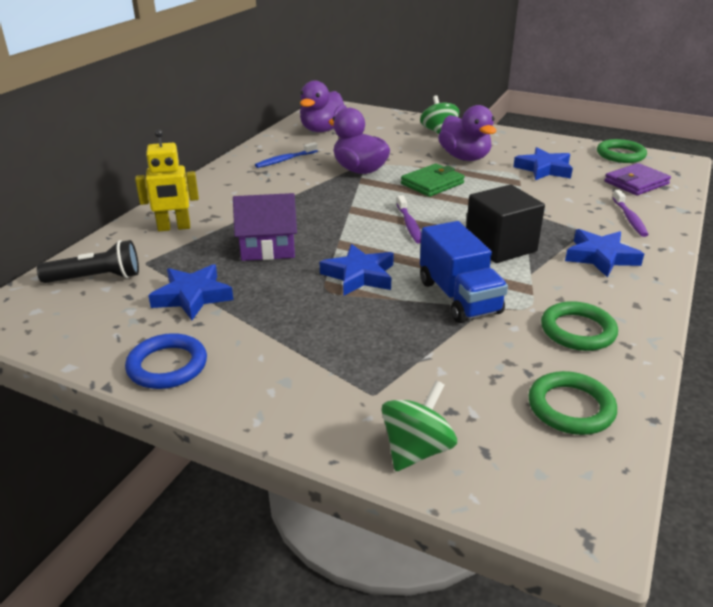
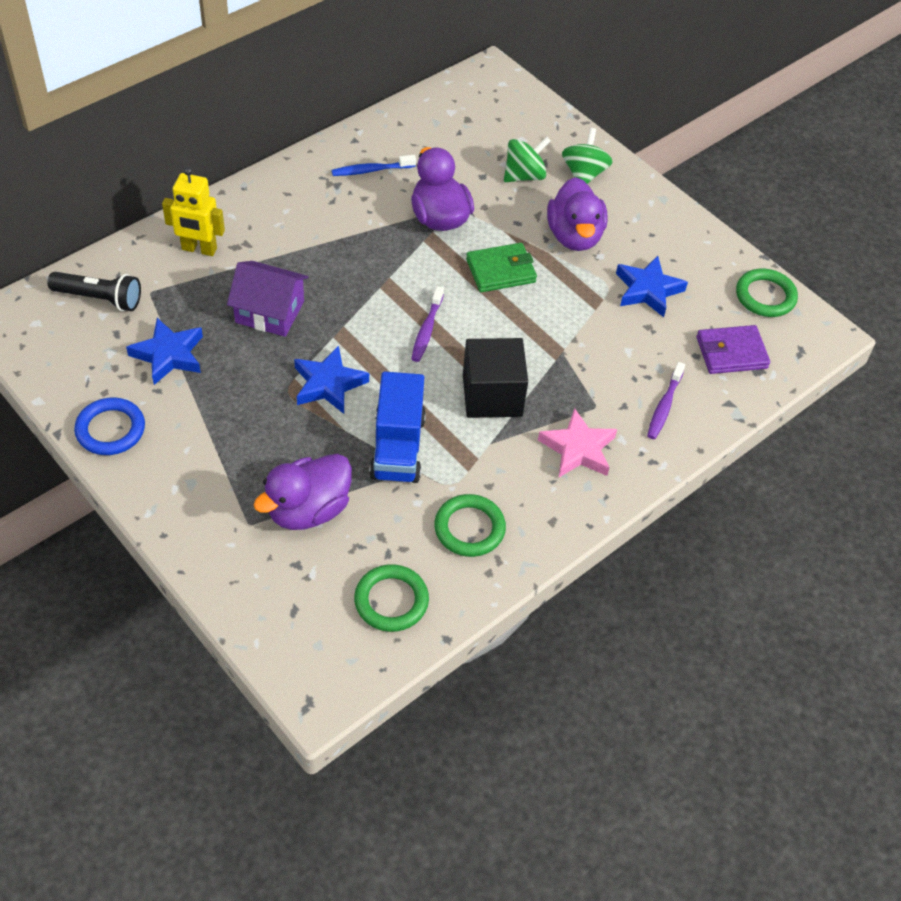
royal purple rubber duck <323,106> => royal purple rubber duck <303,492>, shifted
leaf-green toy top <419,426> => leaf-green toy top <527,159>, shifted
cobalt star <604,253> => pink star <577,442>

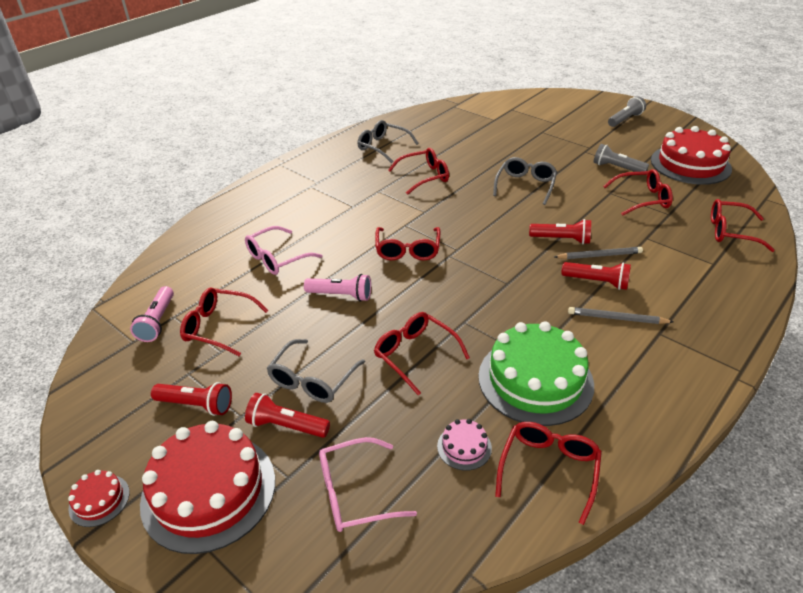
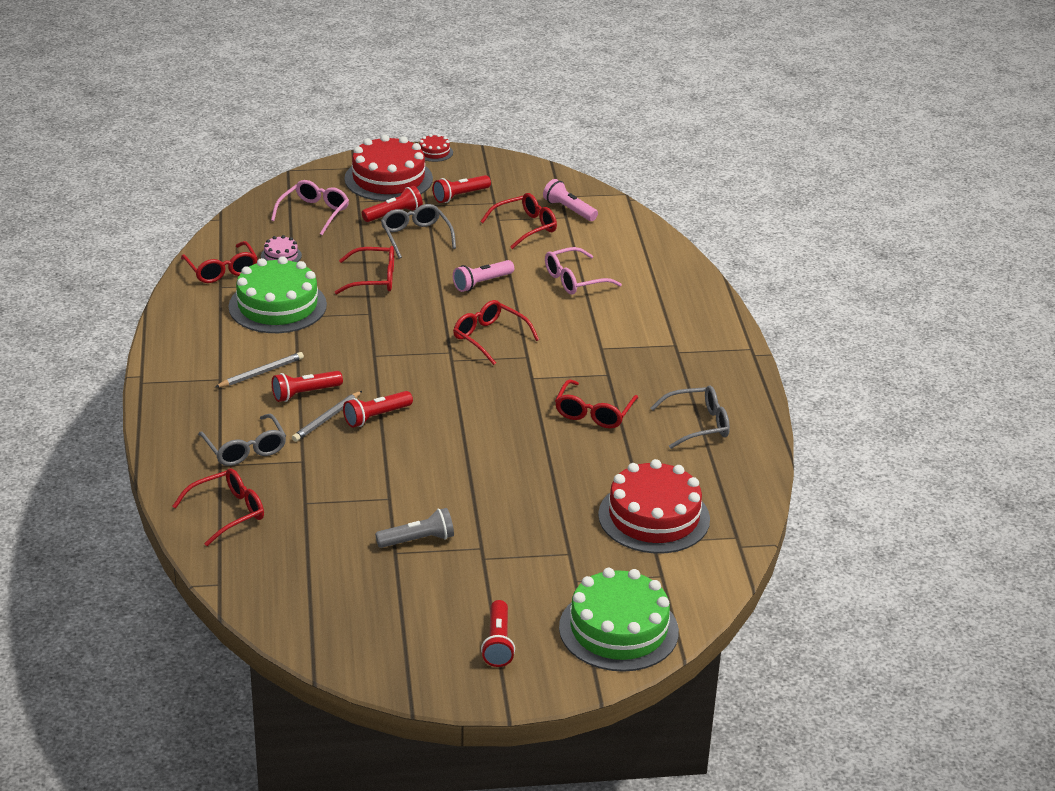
gray glasses <525,181> => gray glasses <242,440>, shifted
gray pocket torch <627,111> => crimson pocket torch <498,633>
pink glasses <284,250> => pink glasses <583,271>, 120 degrees counterclockwise
nothing => leaf-green layer cake <619,620>
crimson layer cake <691,155> => crimson layer cake <654,506>, shifted
crimson glasses <638,192> => nothing

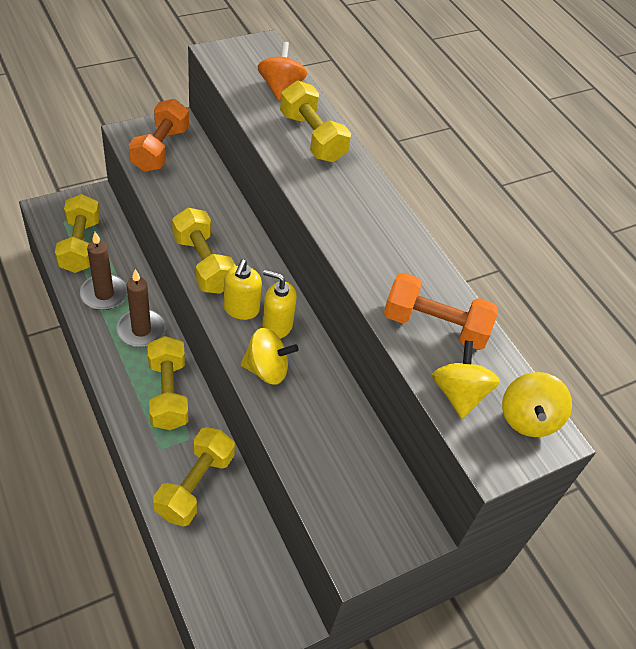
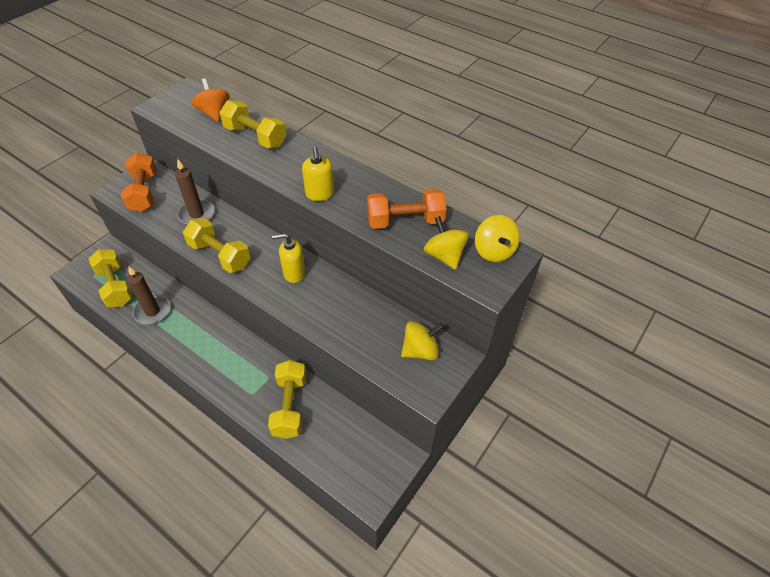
russet pillar candle <141,308> => russet pillar candle <195,191>, shifted
bright yellow soap dispenser <242,289> => bright yellow soap dispenser <318,174>, shifted
bright yellow toy top <269,356> => bright yellow toy top <422,340>, shifted
bright yellow free weight <167,383> => nothing

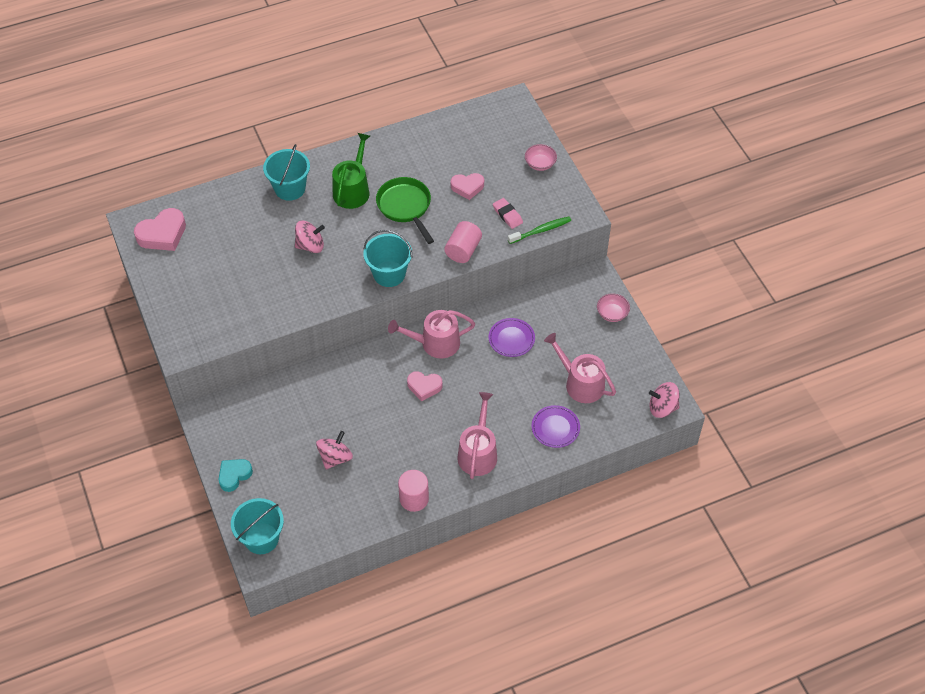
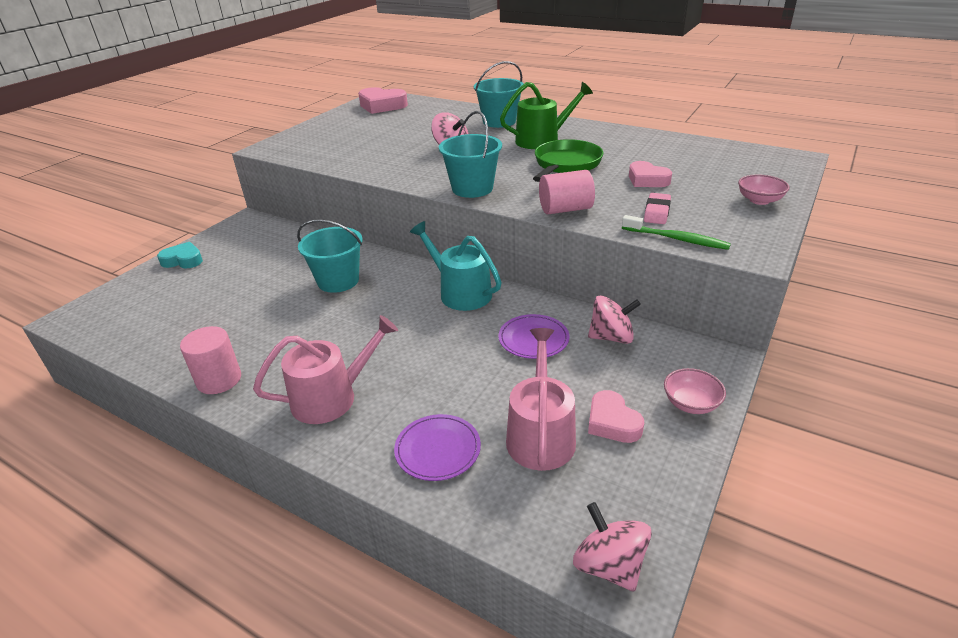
teal pail <257,526> => teal pail <329,256>, shifted
pink sprinkling can <431,334> => teal sprinkling can <456,266>
pink toy top <334,450> => pink toy top <614,320>, shifted
pink heart <424,386> => pink heart <616,416>, shifted

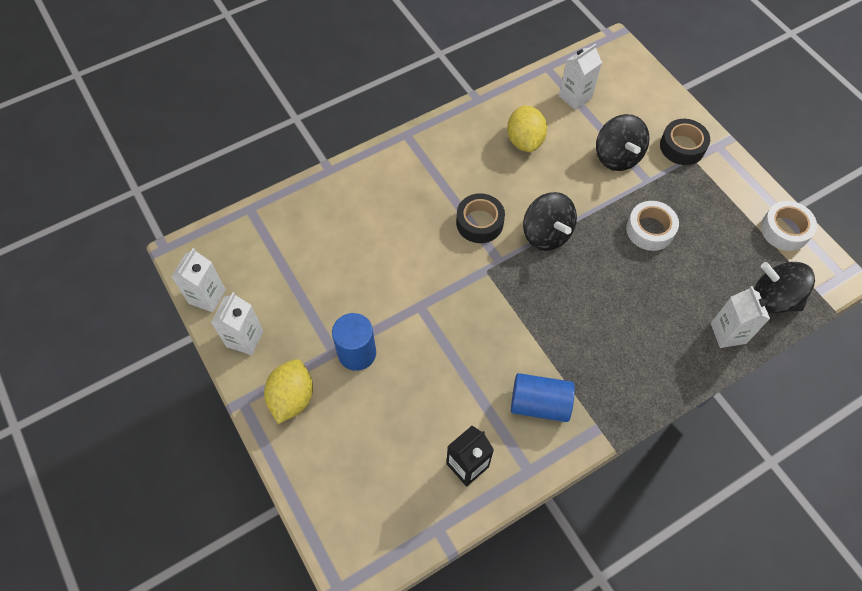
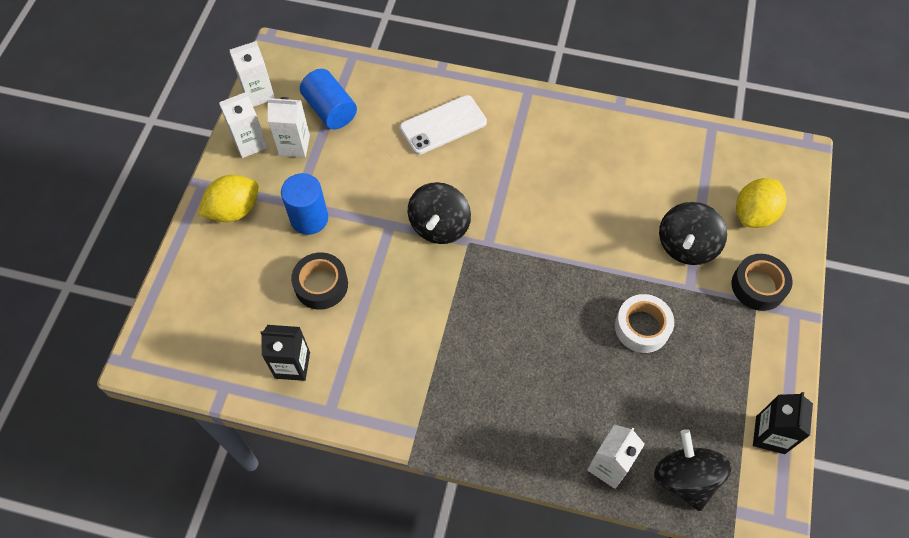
white carton <580,76> => white carton <288,127>, shifted
ebony sticky tape <480,218> => ebony sticky tape <319,281>, shifted
cobalt cylinder shape <543,397> => cobalt cylinder shape <328,99>, shifted
nothing => white smartphone <443,125>
ebony toy top <550,221> => ebony toy top <439,213>, shifted
bright yellow toy lemon <527,128> => bright yellow toy lemon <761,203>, shifted
white sticky tape <789,226> => ebony carton <783,423>

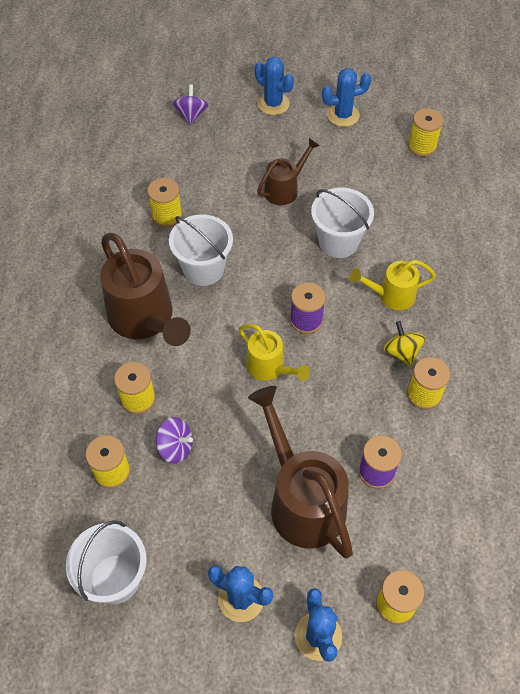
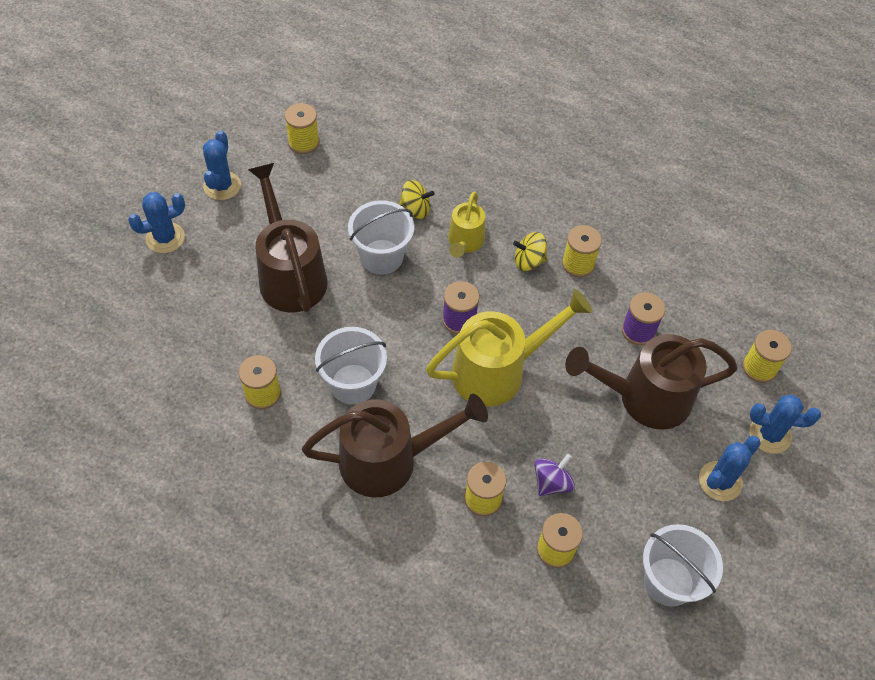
russet sprinkling can <288,171> => russet sprinkling can <288,237>, x1.78
nothing => bright yellow toy top <417,199>
bright yellow sprinkling can <274,352> => bright yellow sprinkling can <509,348>, x1.78
royal purple toy top <190,104> => nothing

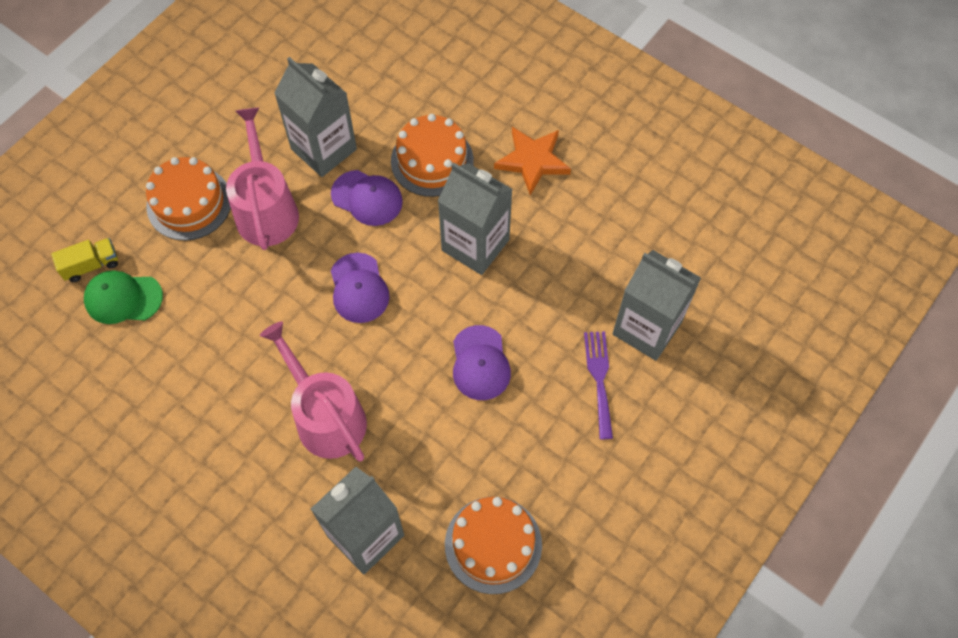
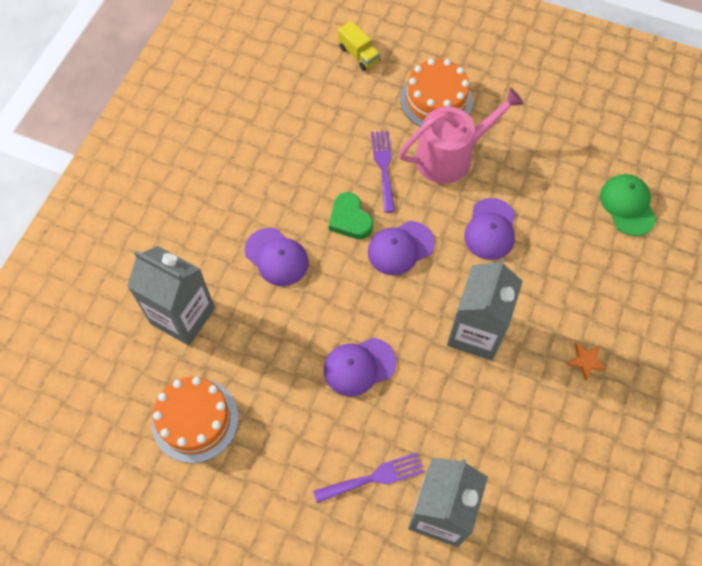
pink sprinkling can <313,391> => royal purple peaked cap <276,257>
nothing => leaf-green heart <351,215>
nothing => royal purple dinner fork <383,172>
bright orange star <532,161> => bright orange star <586,362>, x0.51
leaf-green peaked cap <123,297> => leaf-green peaked cap <628,205>, shifted
gray carton <315,117> => nothing
bright orange layer cake <432,155> => nothing

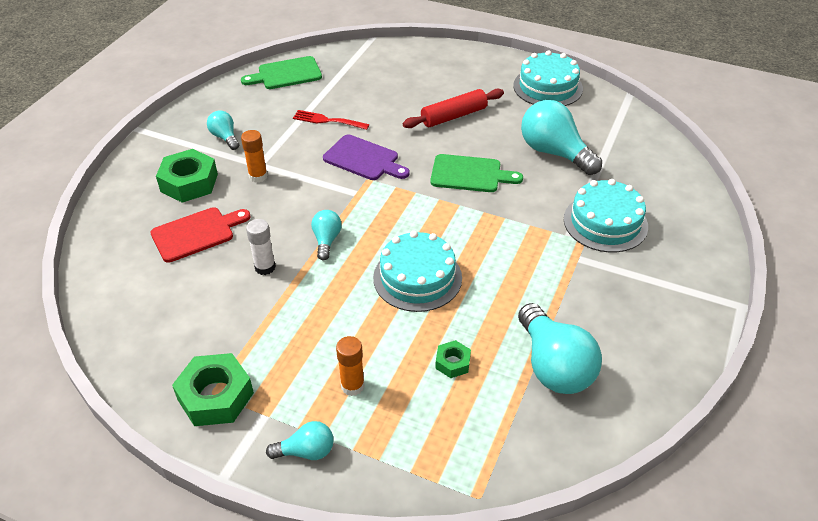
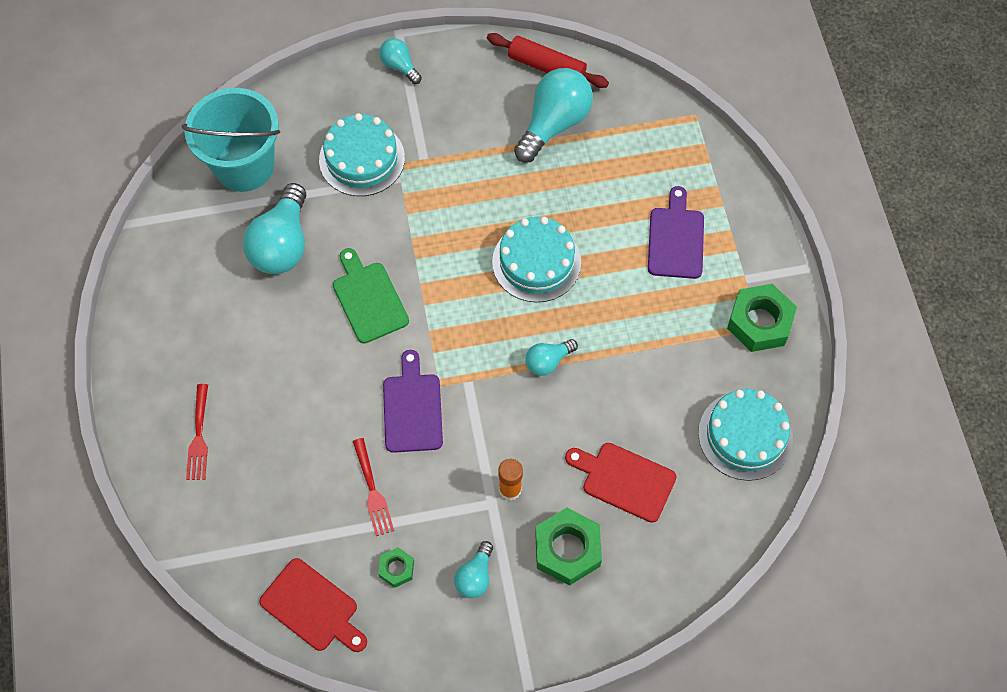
nothing => teal pail <231,140>
nothing => crimson dinner fork <197,432>
leaf-green chopping board <281,72> => crimson chopping board <313,605>
leaf-green nut <453,359> => leaf-green nut <396,567>, shifted
teal lightbulb <300,440> => teal lightbulb <400,61>, shifted
crimson pastry roller <453,108> => crimson pastry roller <548,60>, shifted
bright orange stick of glue <350,366> => royal purple chopping board <676,232>
teal layer cake <548,78> => teal layer cake <745,435>, shifted
white stick of glue <261,247> => nothing

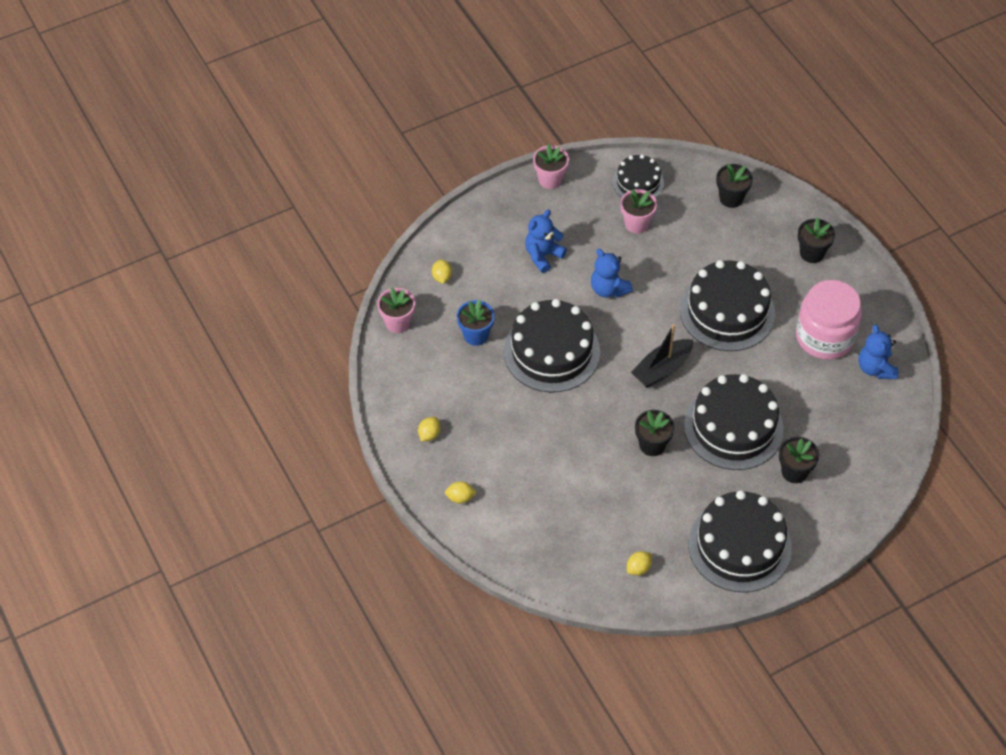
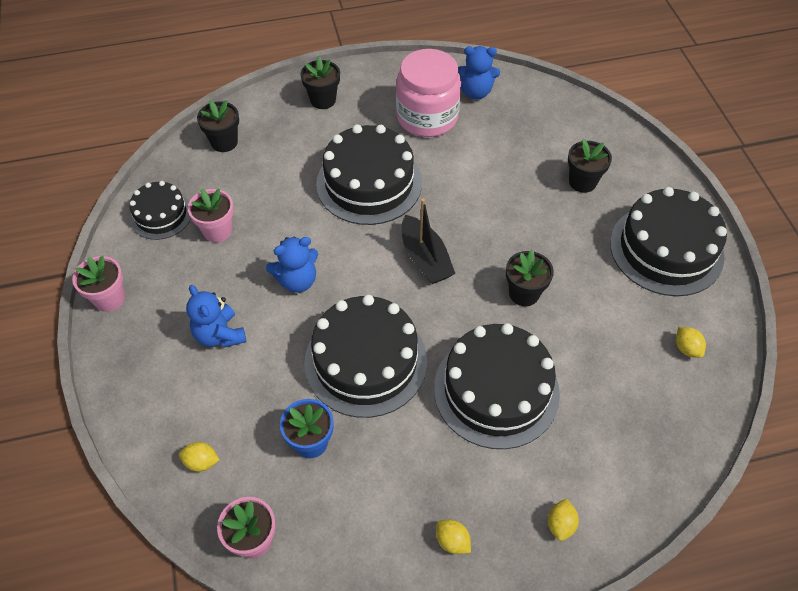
ebony layer cake <734,422> => ebony layer cake <497,386>, shifted

